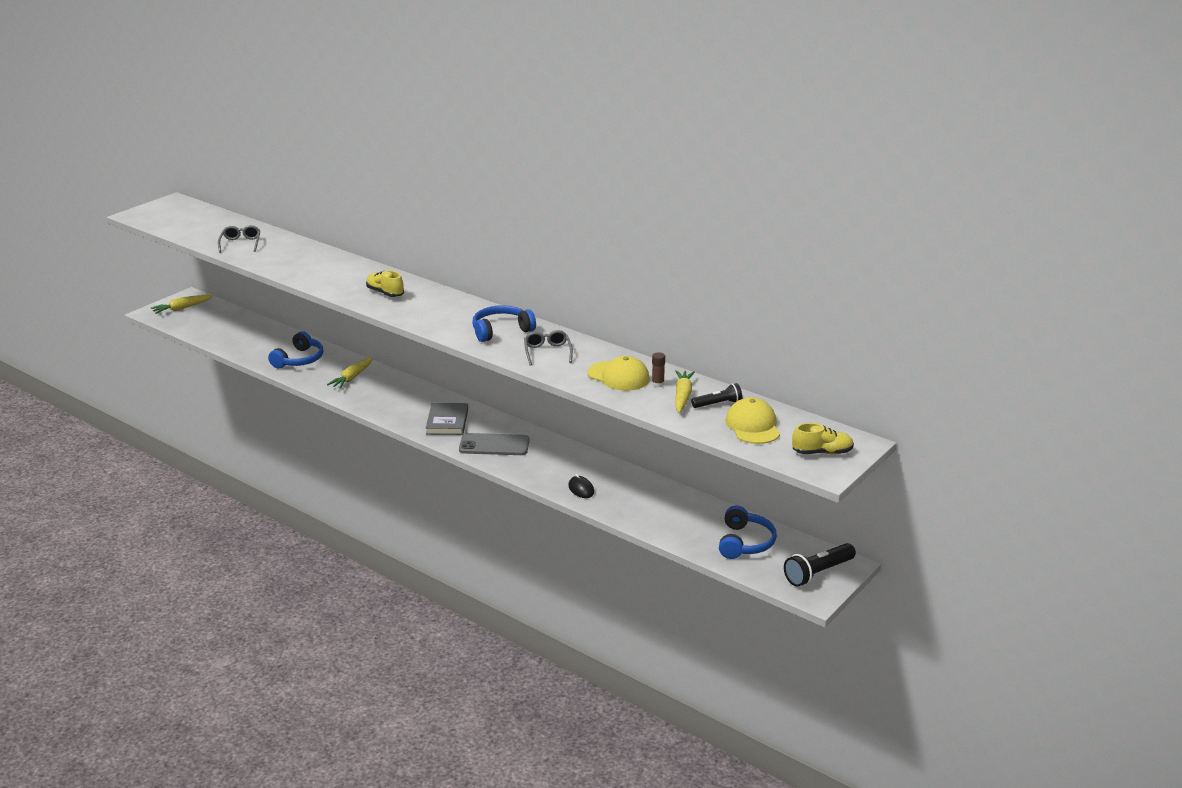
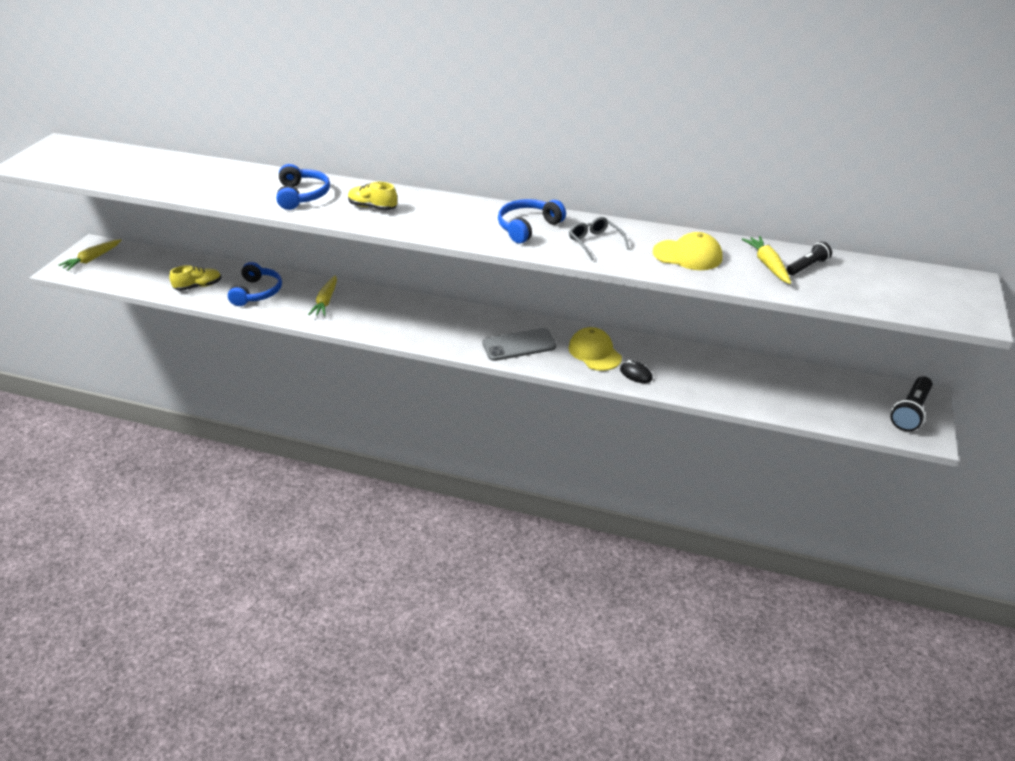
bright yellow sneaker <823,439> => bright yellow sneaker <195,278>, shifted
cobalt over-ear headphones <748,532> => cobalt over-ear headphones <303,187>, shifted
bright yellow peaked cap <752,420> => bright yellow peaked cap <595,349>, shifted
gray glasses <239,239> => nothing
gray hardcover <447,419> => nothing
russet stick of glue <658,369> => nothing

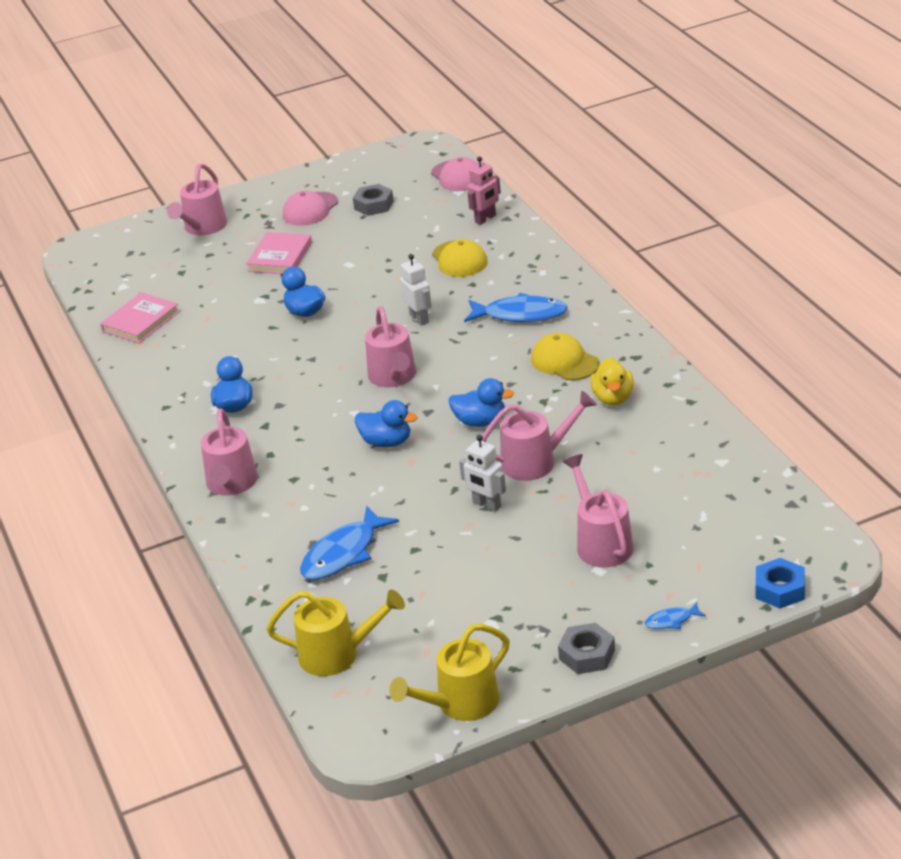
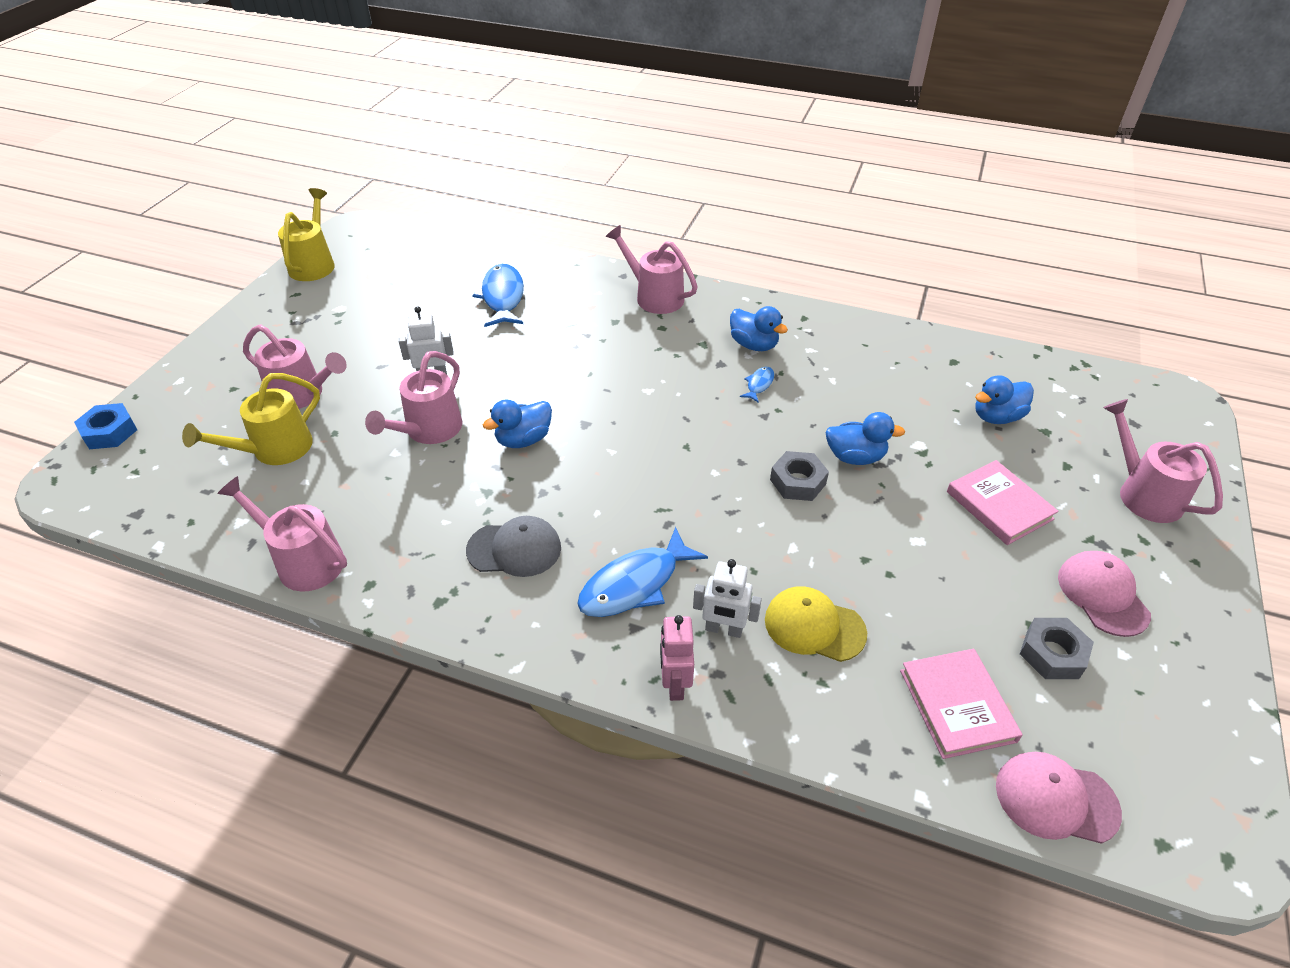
bright yellow sprinkling can <336,633> => bright yellow sprinkling can <251,419>, shifted
pink sprinkling can <390,346> => pink sprinkling can <282,533>, shifted
bright yellow peaked cap <565,356> => gray peaked cap <513,546>
pink robot <484,190> => pink robot <677,658>, shifted
white robot <416,290> => white robot <727,598>, shifted
cobalt fish <675,615> => cobalt fish <757,385>, shifted
gray nut <586,648> => gray nut <799,476>, shifted
pink hardcover <140,317> => pink hardcover <961,704>, shifted
cobalt rubber duck <386,423> => cobalt rubber duck <1004,399>, shifted
bright yellow rubber duck <612,381> => nothing

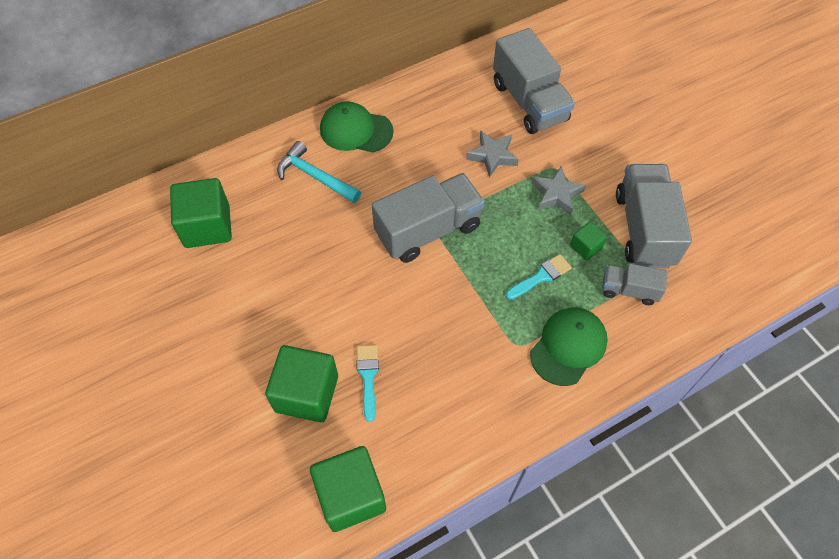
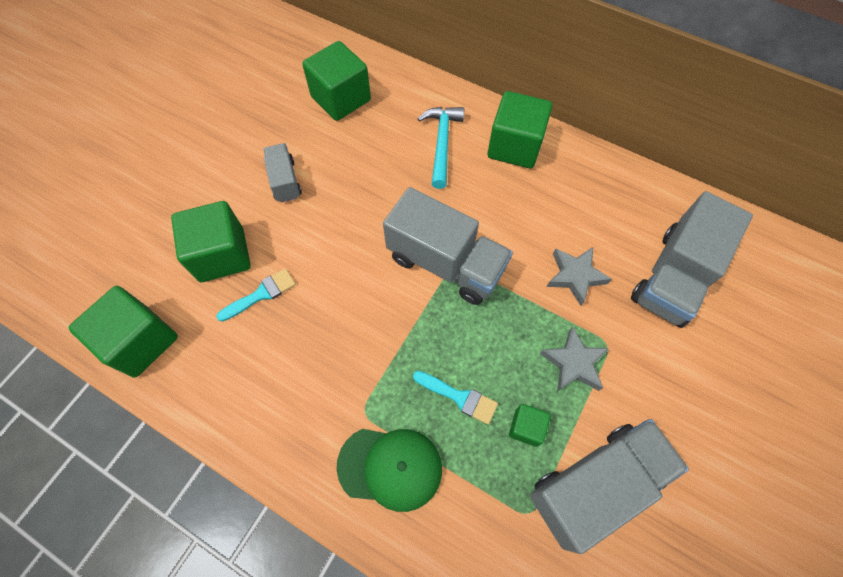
gray toy truck <634,284> => gray toy truck <283,172>, shifted
leaf-green peaked cap <357,127> => leaf-green solid cube <520,129>

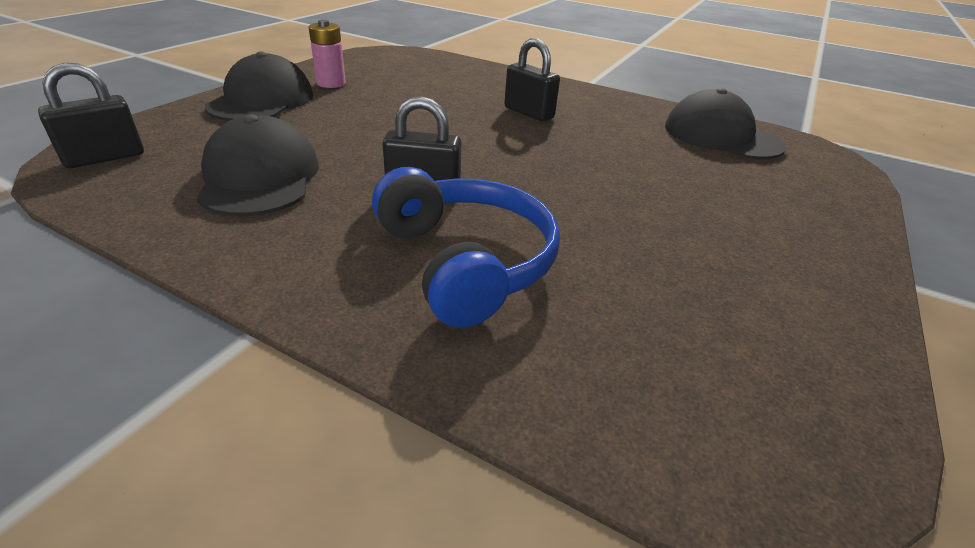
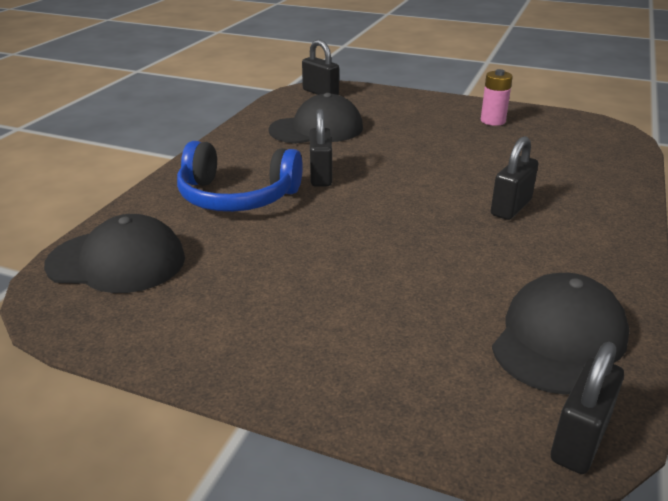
ebony peaked cap <259,86> => ebony peaked cap <114,253>, shifted
cobalt over-ear headphones <466,247> => cobalt over-ear headphones <240,176>, 45 degrees clockwise
nothing => ebony small lock <587,408>

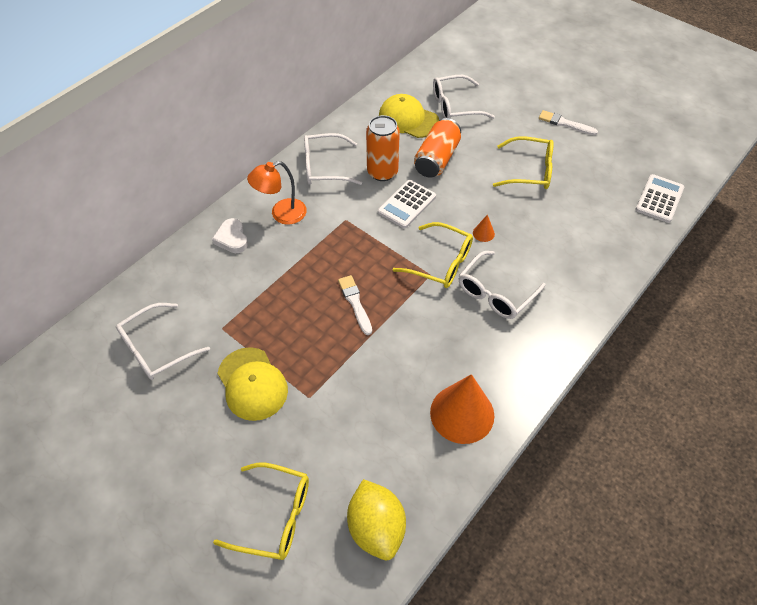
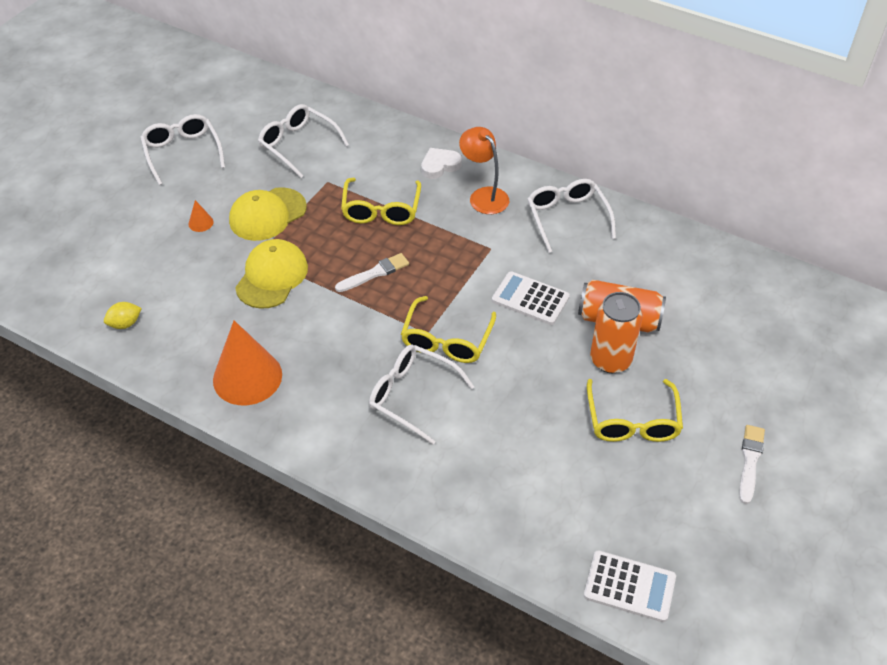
bright yellow toy lemon <376,519> => bright yellow toy lemon <123,315>, x0.50
white glasses <464,97> => white glasses <182,149>, shifted
bright orange cone shape <484,228> => bright orange cone shape <201,216>, shifted
bright yellow peaked cap <409,116> => bright yellow peaked cap <271,274>, shifted
bright yellow glasses <261,511> => bright yellow glasses <381,201>, shifted
bright orange soda can <383,148> => bright orange soda can <616,332>, shifted

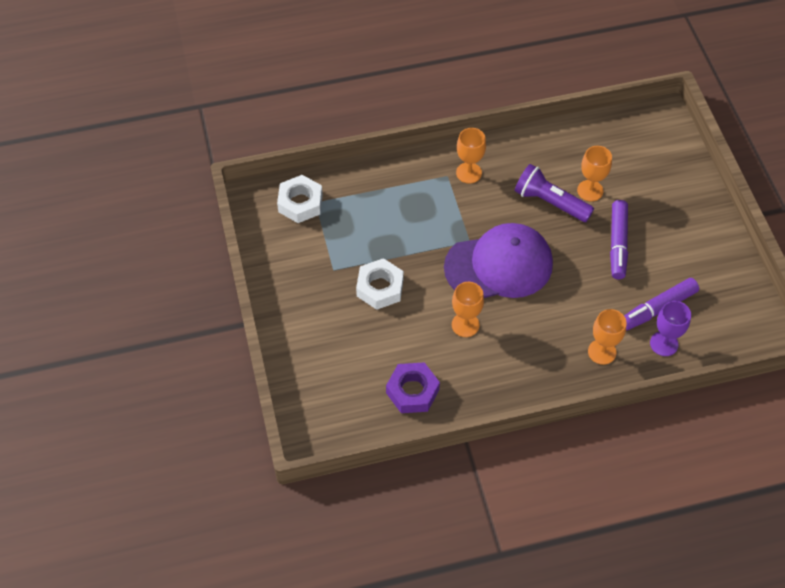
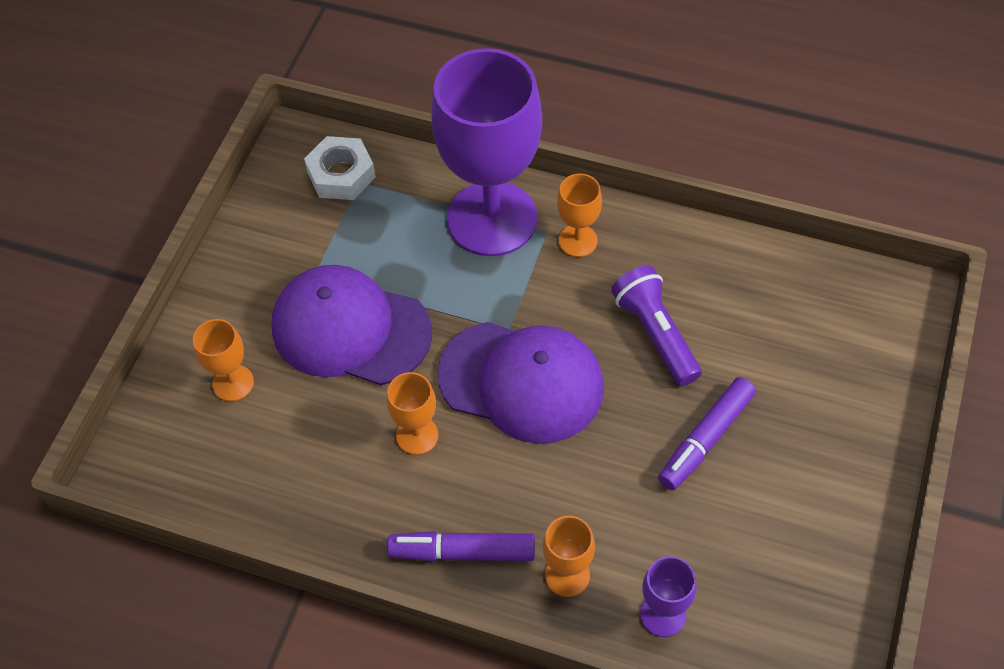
bright orange wine glass <594,173> => bright orange wine glass <223,360>, shifted
white nut <380,284> => royal purple peaked cap <352,325>
royal purple felt pen <661,304> => royal purple felt pen <461,546>, shifted
nothing => royal purple wine glass <486,152>
royal purple nut <413,387> => nothing

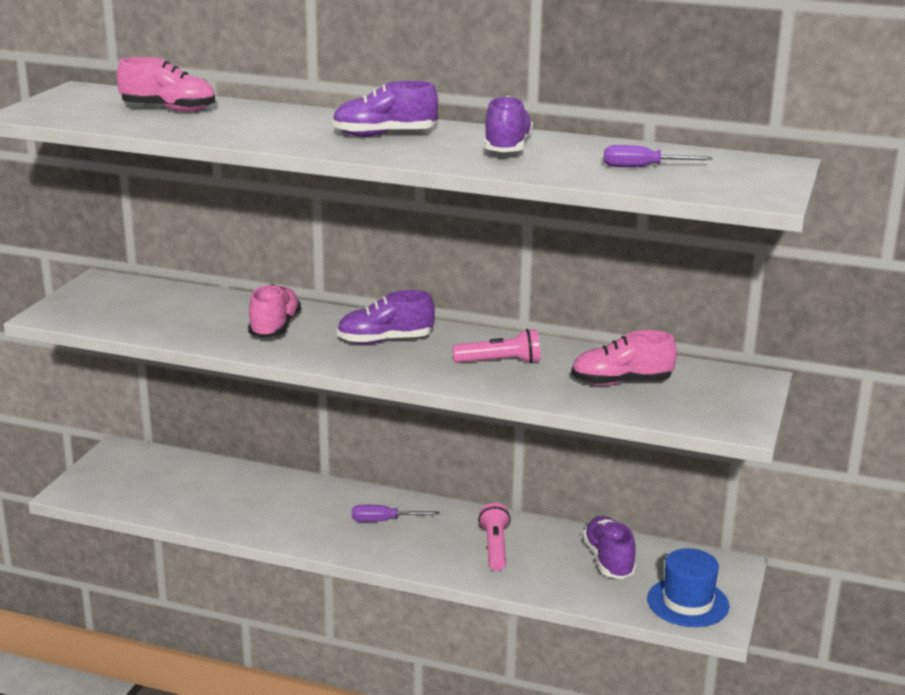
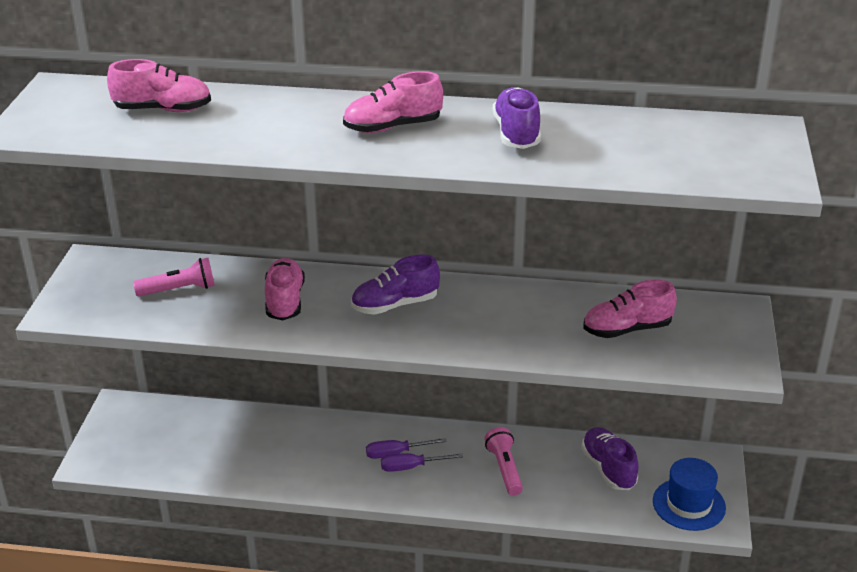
pink pocket torch <496,346> => pink pocket torch <174,277>, shifted
royal purple sneaker <385,109> => pink sneaker <393,102>
royal purple hand screwdriver <658,156> => royal purple hand screwdriver <422,462>, shifted

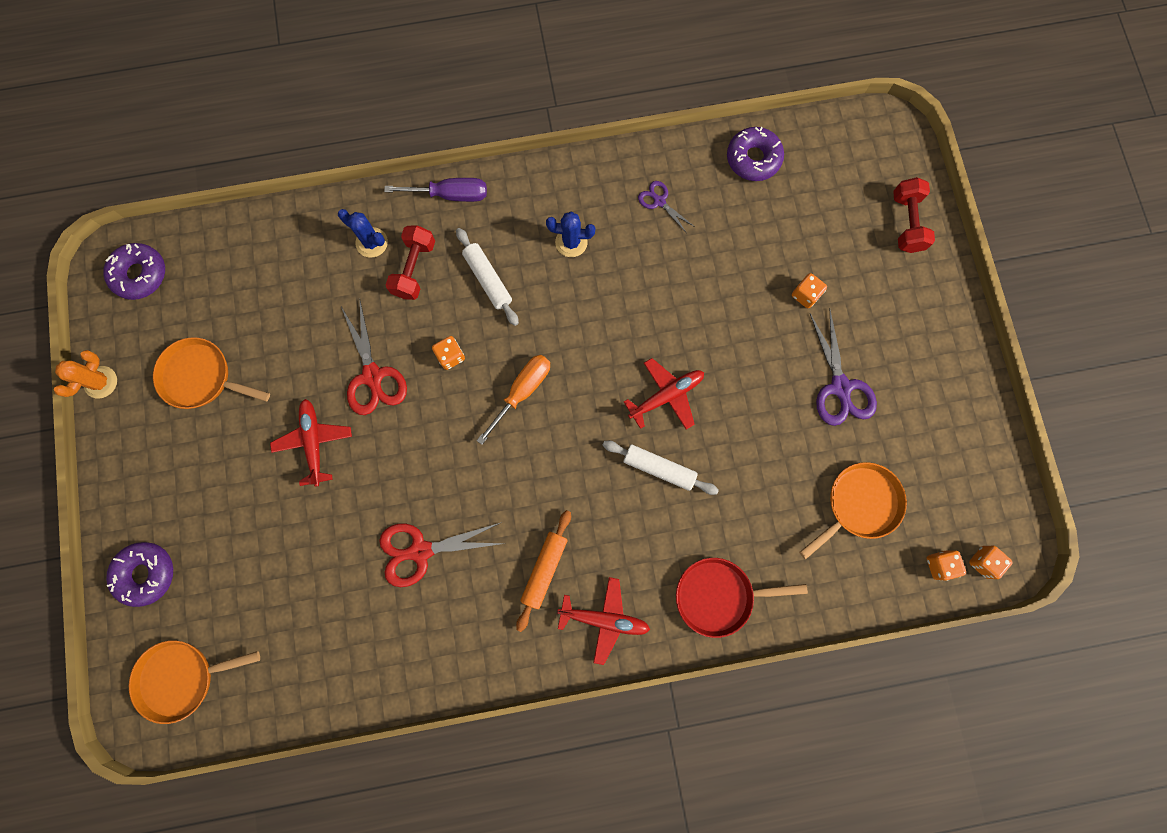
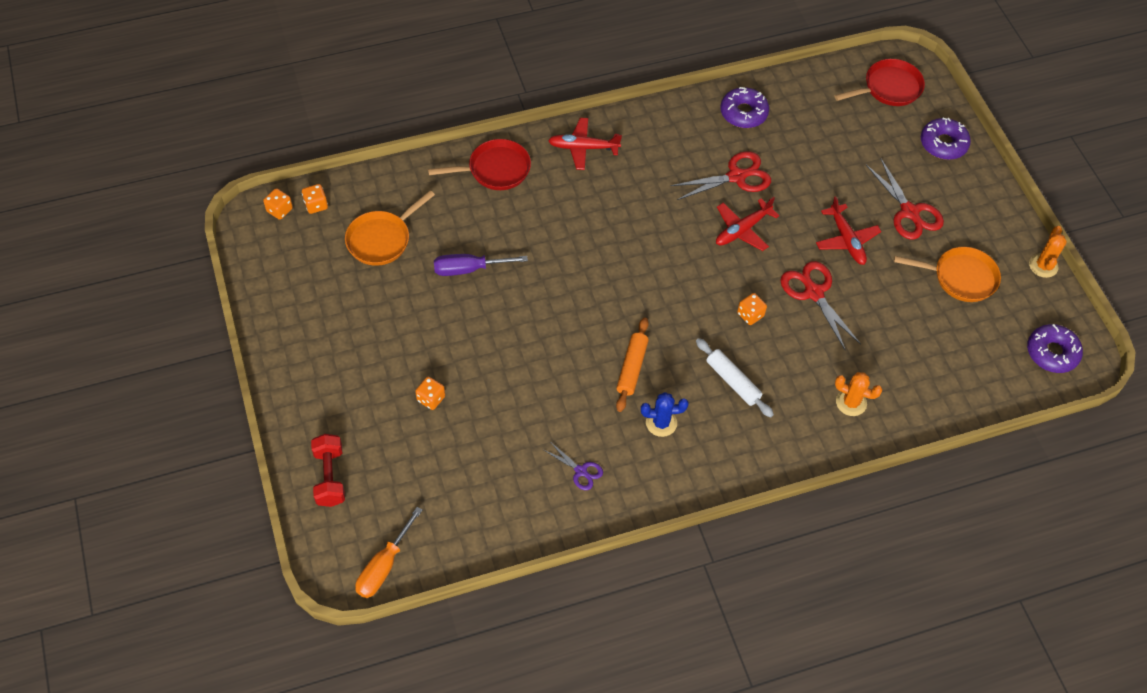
bright orange hand screwdriver <513,400> => bright orange hand screwdriver <388,552>, shifted
royal purple hand screwdriver <435,190> => royal purple hand screwdriver <481,265>, shifted
bright orange pastry roller <543,571> => bright orange pastry roller <632,365>, shifted
crimson toy plane <664,394> => crimson toy plane <747,224>, shifted
royal purple doughnut <755,154> => royal purple doughnut <744,107>, shifted
bright orange skillet <194,682> => crimson skillet <879,82>
cobalt cactus <363,233> => bright orange cactus <858,394>
nothing => crimson shears <905,199>
crimson free weight <410,262> => nothing
white pastry roller <661,468> => nothing
royal purple shears <843,368> => nothing

